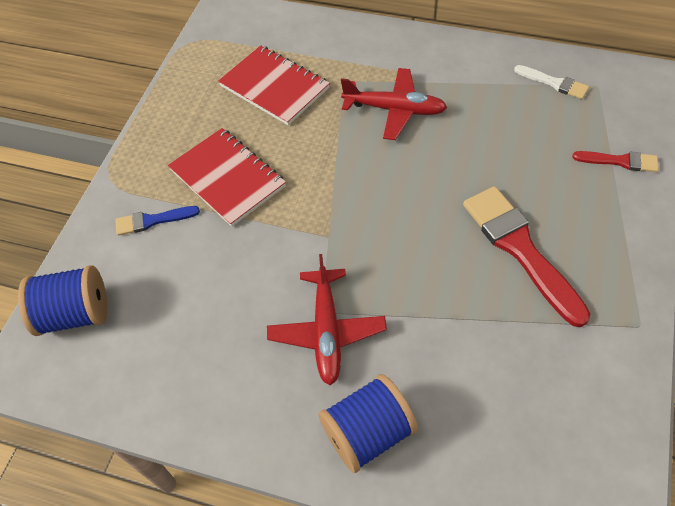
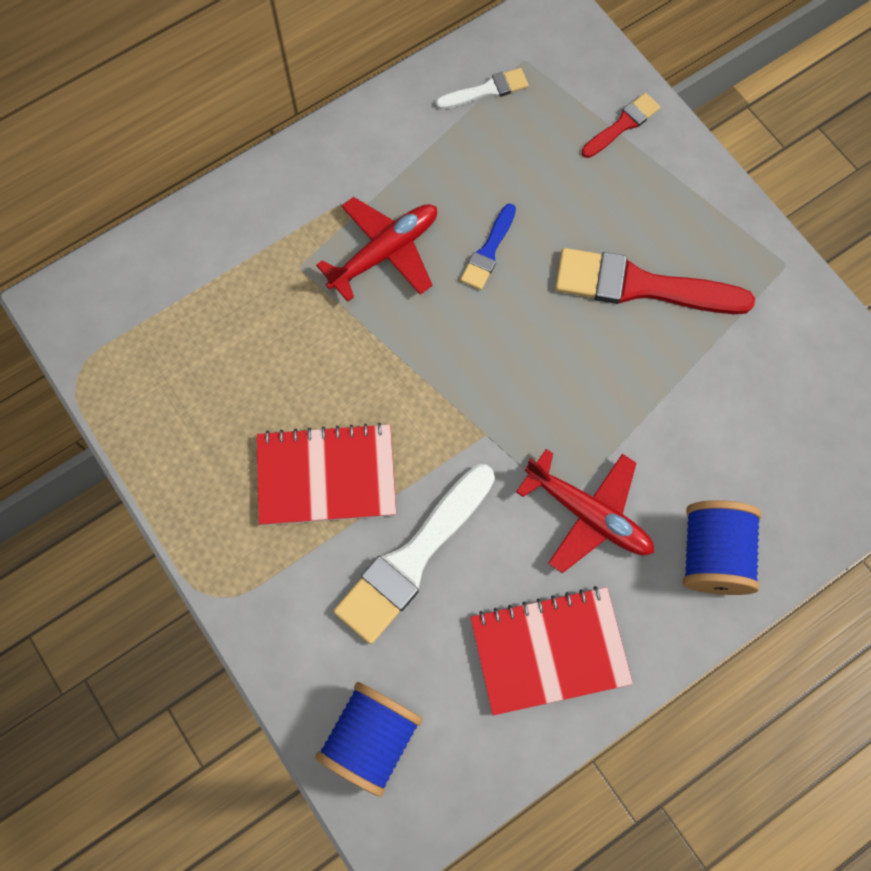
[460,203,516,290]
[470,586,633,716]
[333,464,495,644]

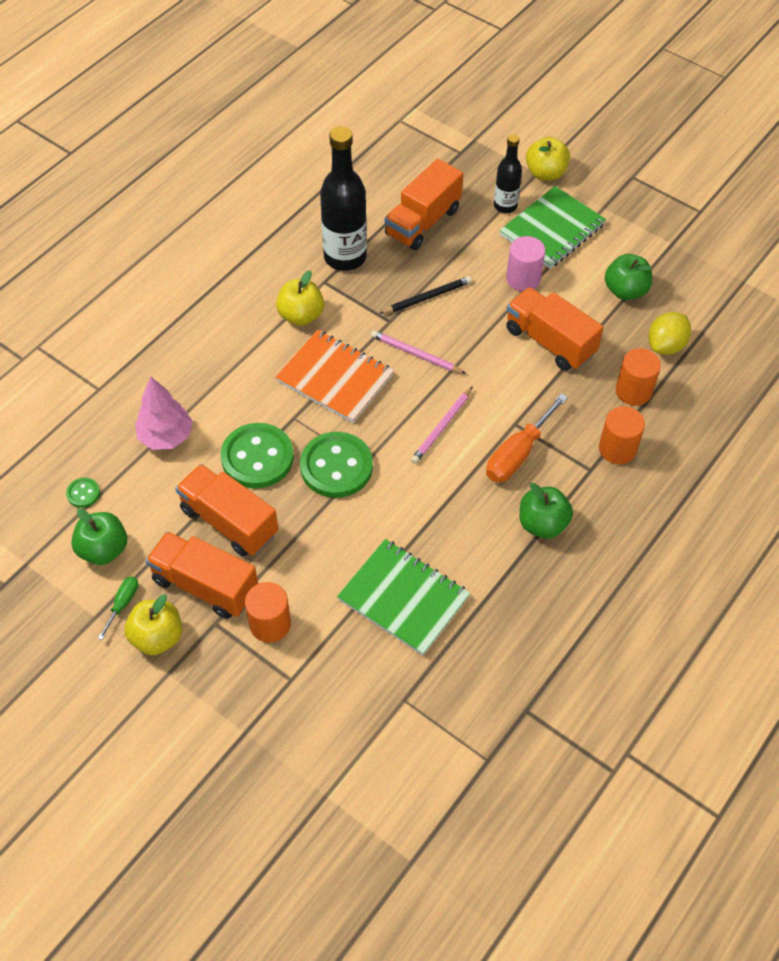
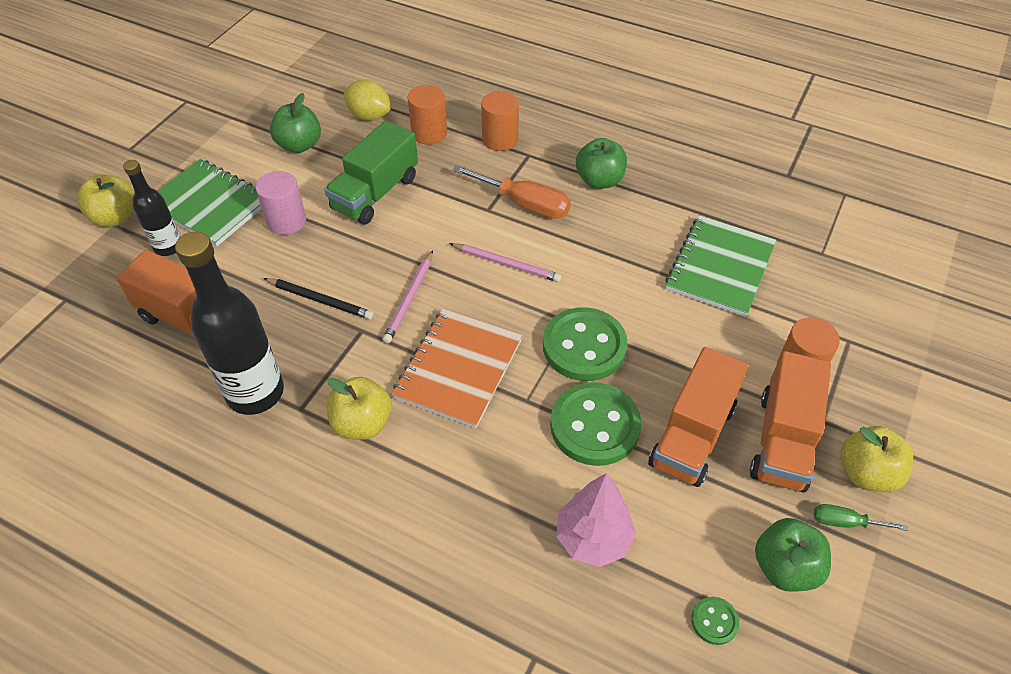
[264,278,374,320]
[324,120,418,225]

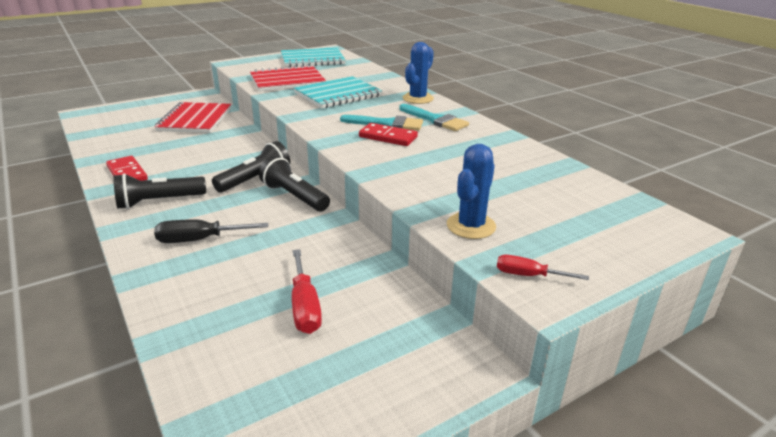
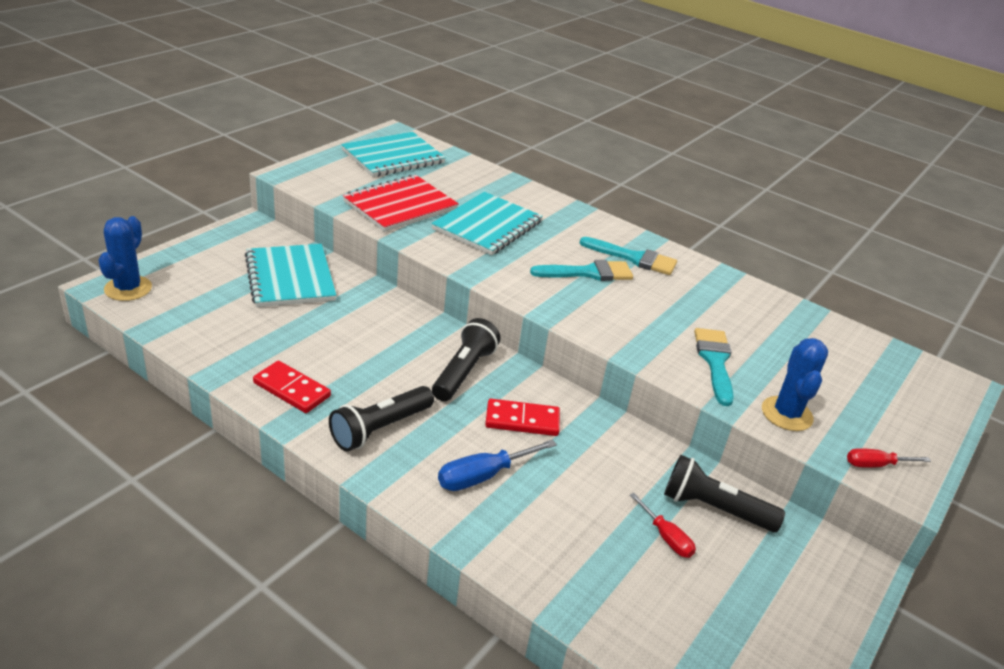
[245,244,337,307]
[438,439,557,491]
[664,455,785,532]
[630,493,696,558]
[485,399,560,436]
[98,216,152,301]
[694,328,734,406]

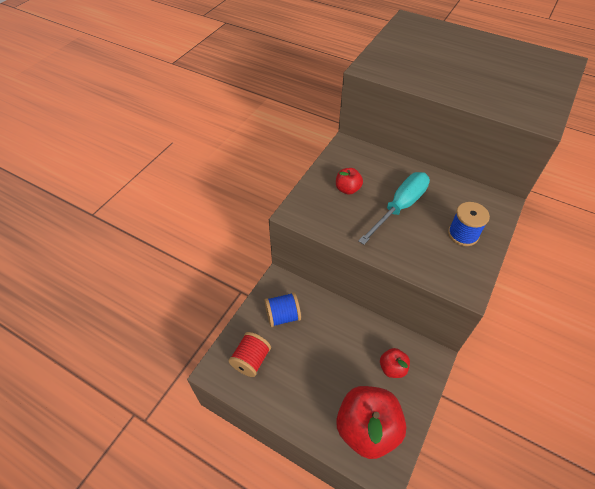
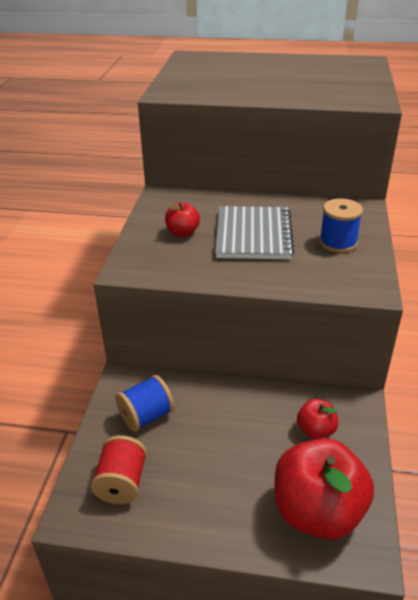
[215,206,295,259]

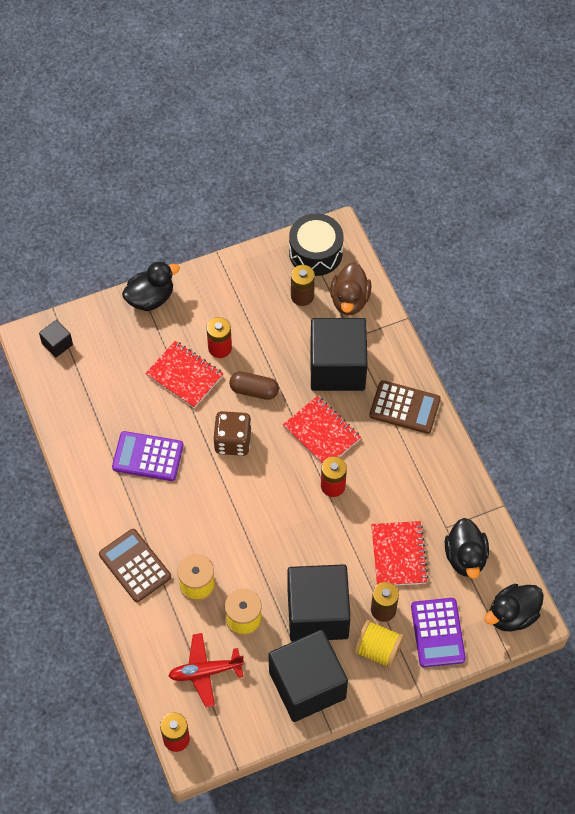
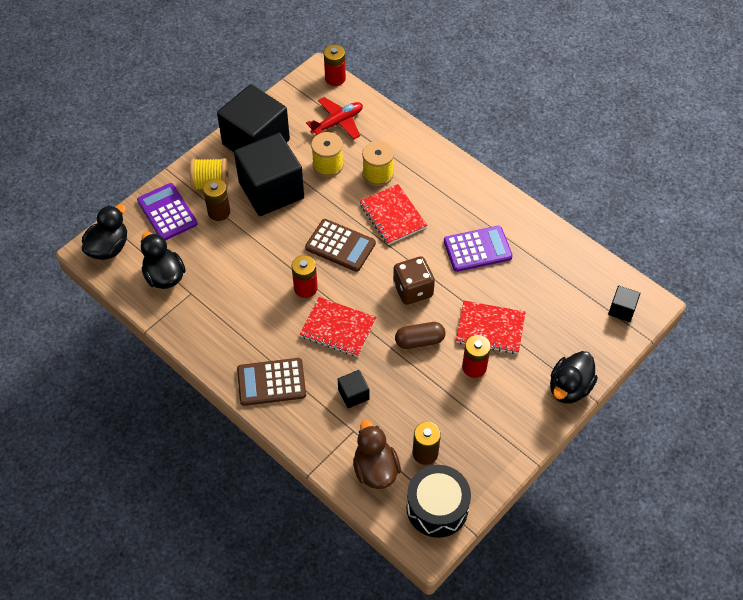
[305,219,376,272]
[338,370,369,408]
[360,184,427,245]

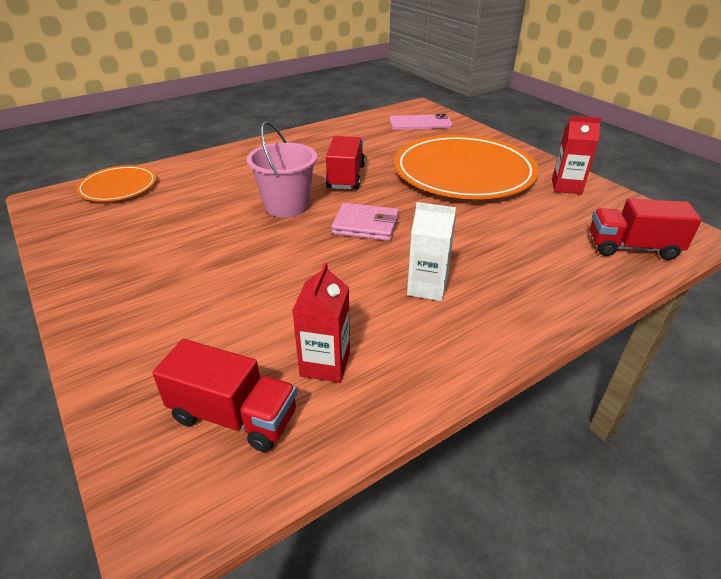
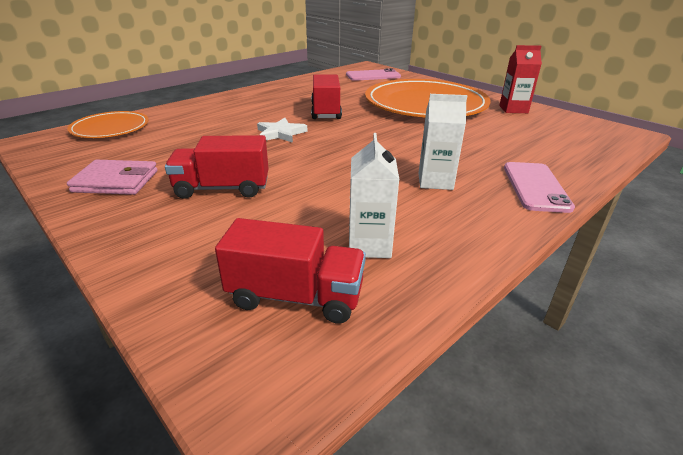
[257,118,308,143]
[349,133,399,258]
[67,160,158,195]
[165,135,269,199]
[504,162,575,213]

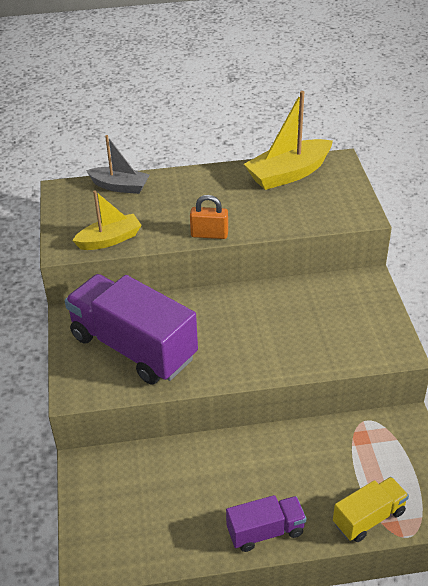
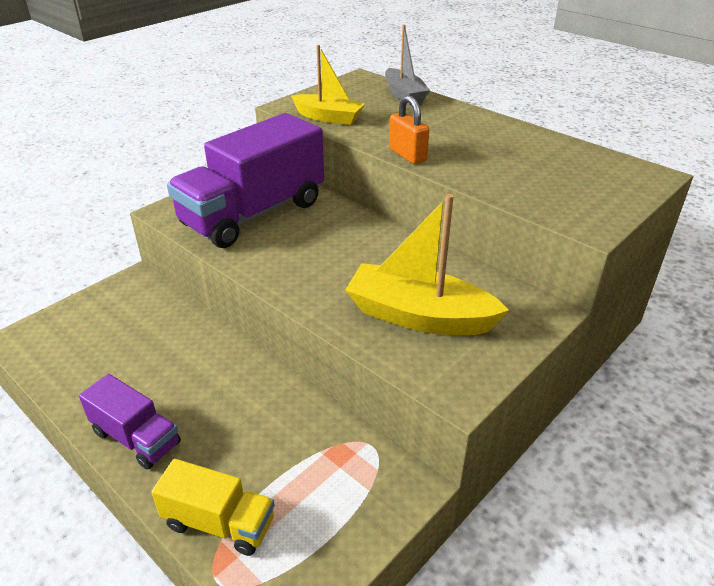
[167,113,324,248]
[345,194,509,335]

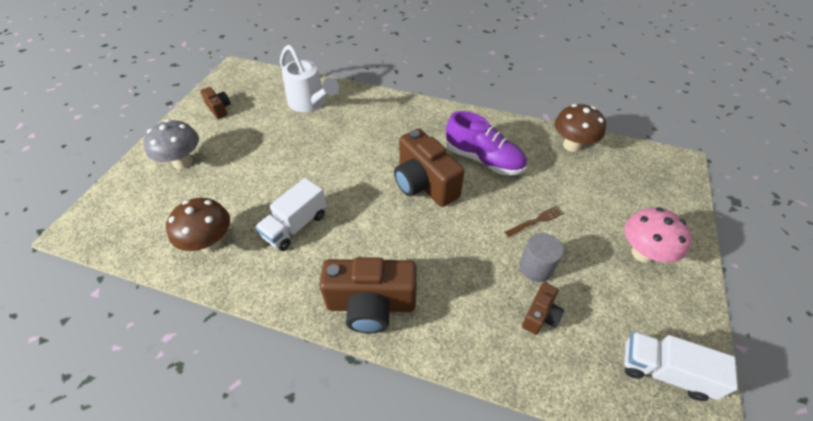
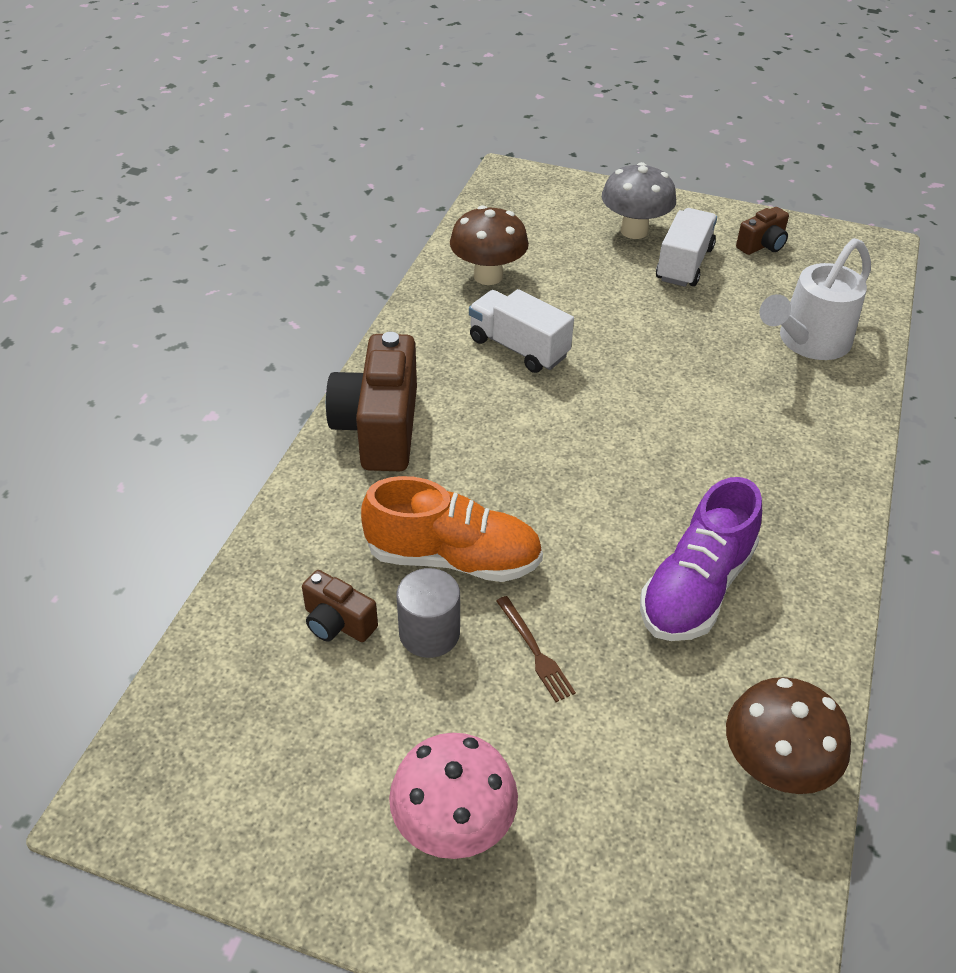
[394,128,464,207] (first image)
[656,208,717,287]
[361,476,543,582]

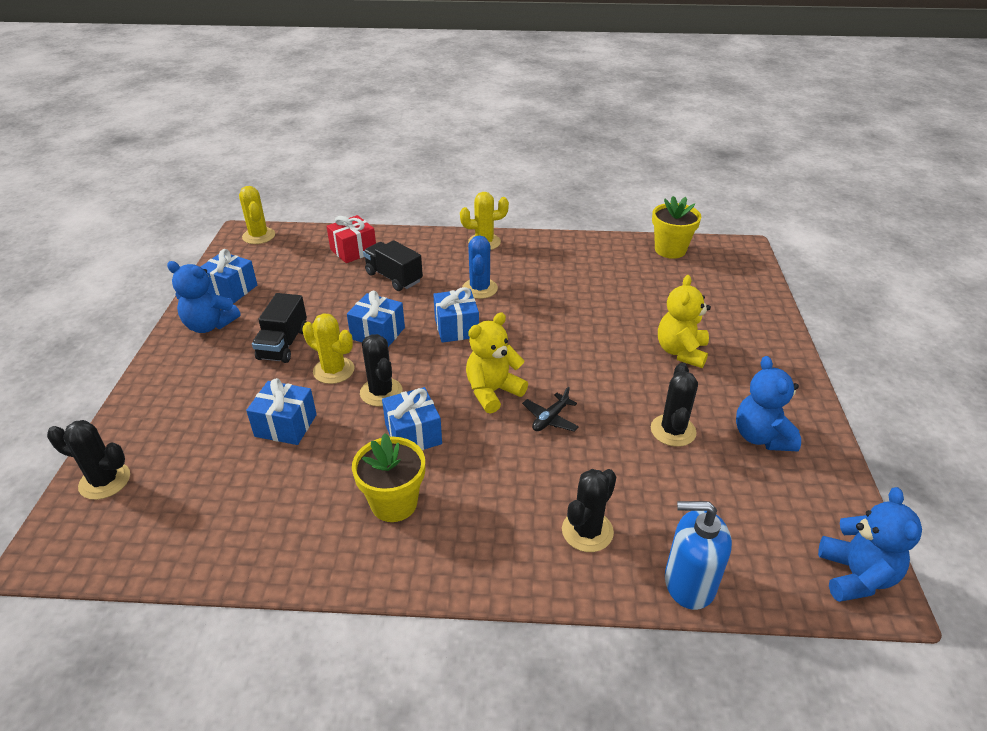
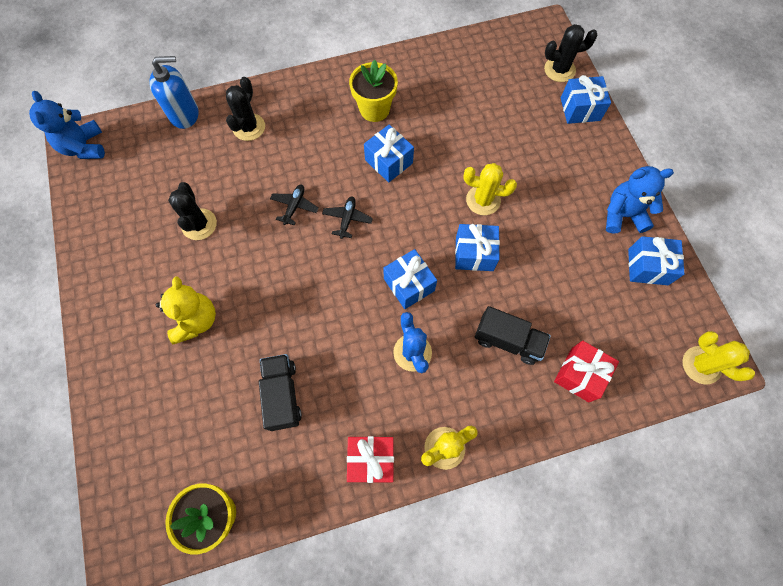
[561,75,611,124]
[259,354,302,431]
[360,334,403,407] (first image)
[322,196,373,239]
[736,356,801,451] (first image)
[347,436,394,483]

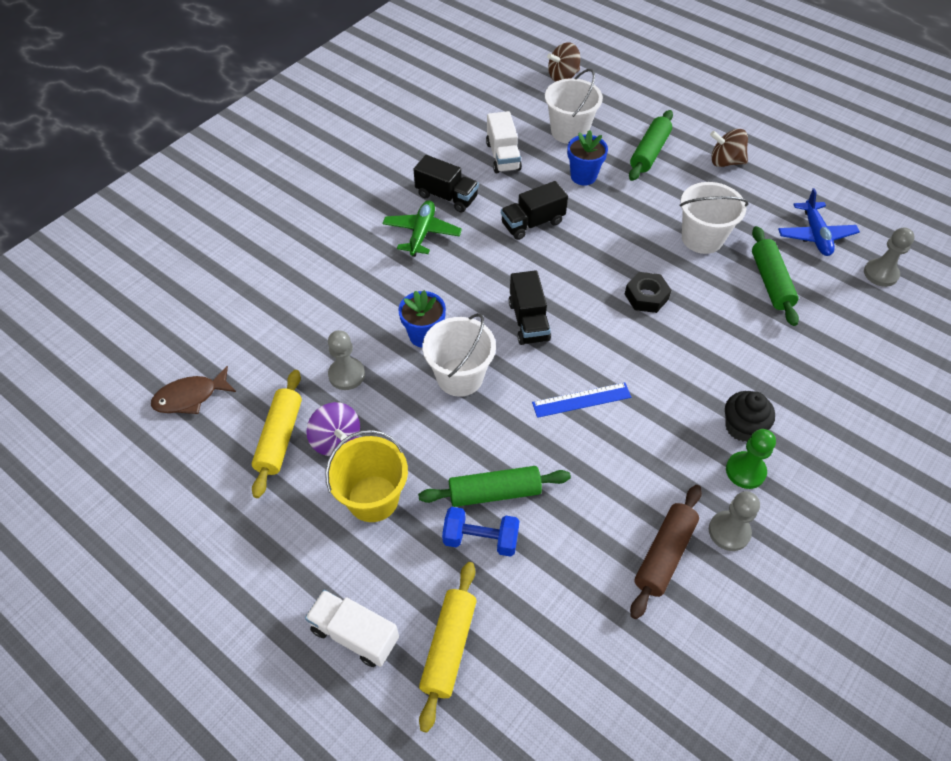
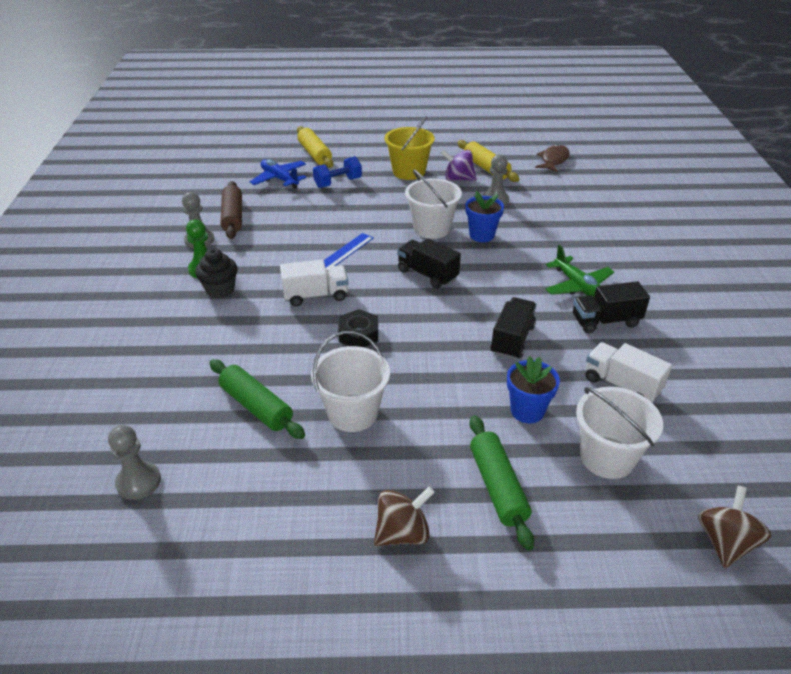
[280,259,348,306]
[418,466,571,507] (first image)
[250,159,306,189]

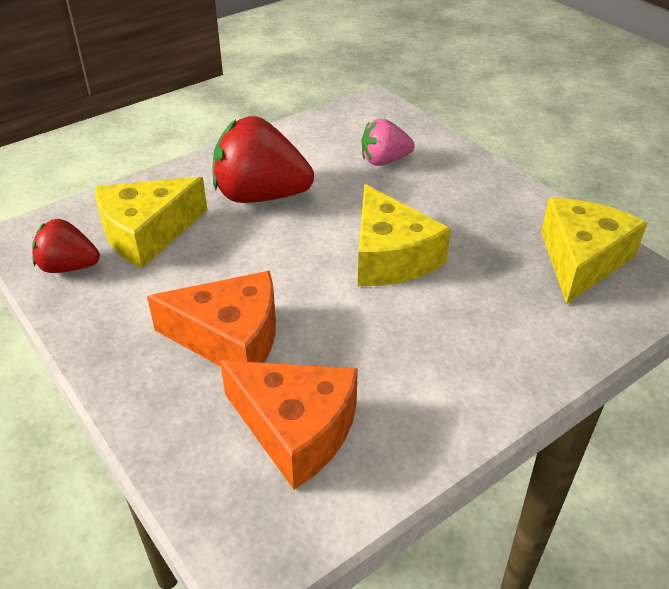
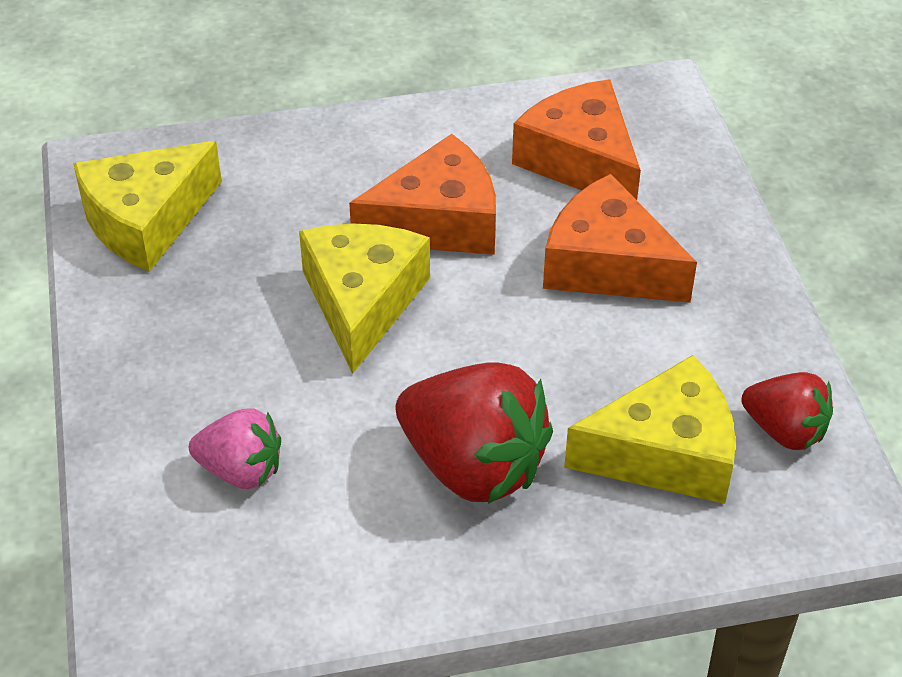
[349,134,496,255]

